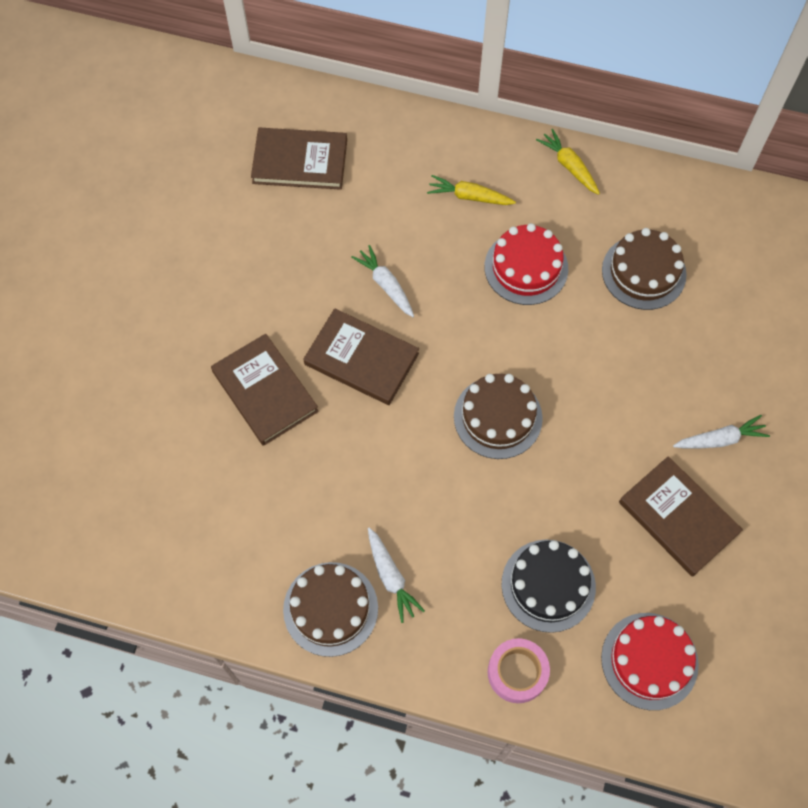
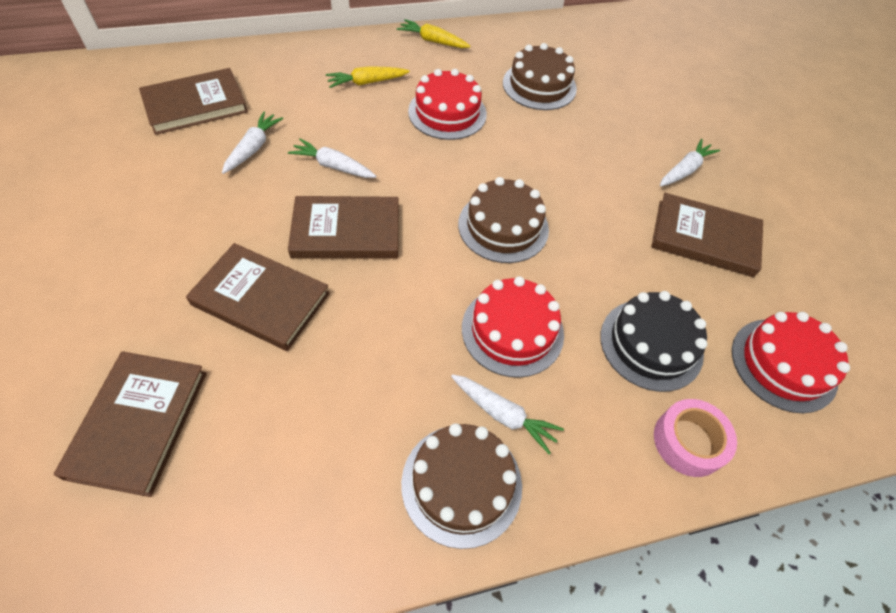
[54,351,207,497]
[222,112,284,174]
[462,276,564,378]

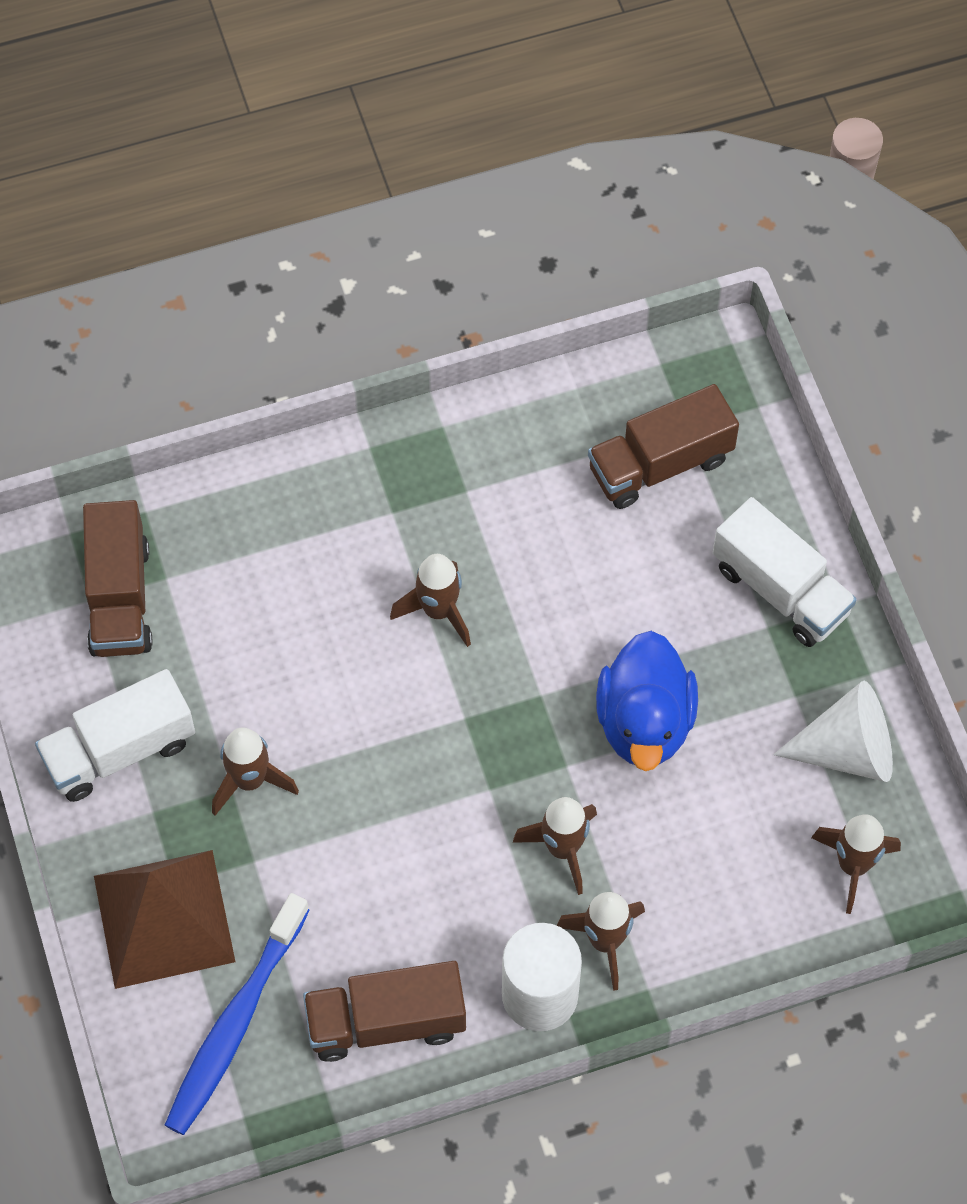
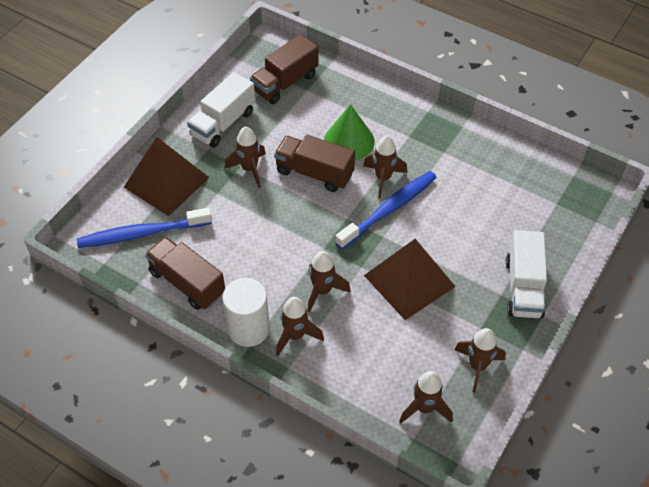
[187,72,255,148]
[274,135,355,192]
[364,239,456,320]
[454,328,506,393]
[324,104,375,160]
[335,171,437,249]

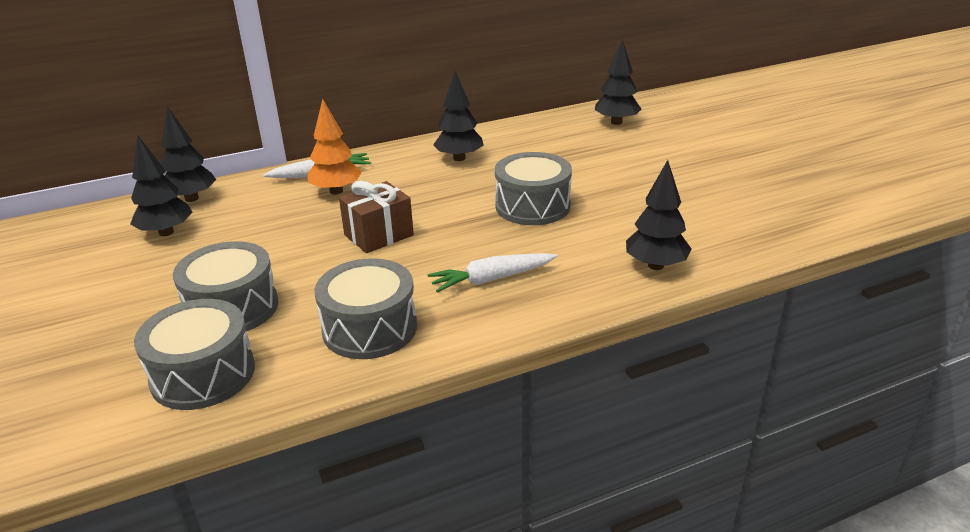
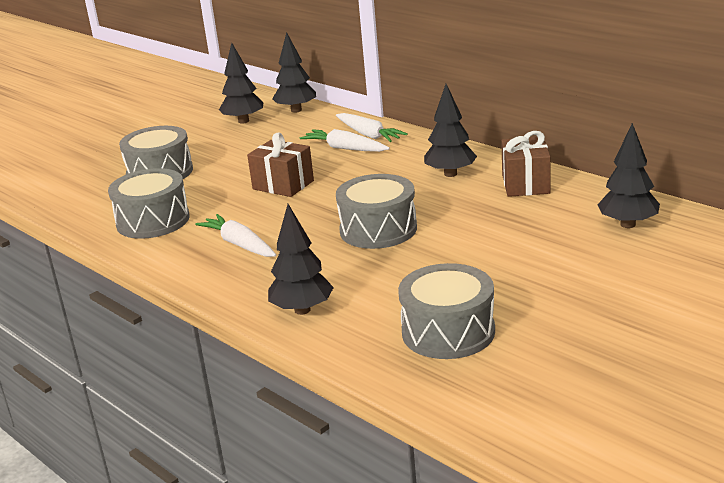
[398,263,495,359]
[300,129,390,152]
[501,131,551,197]

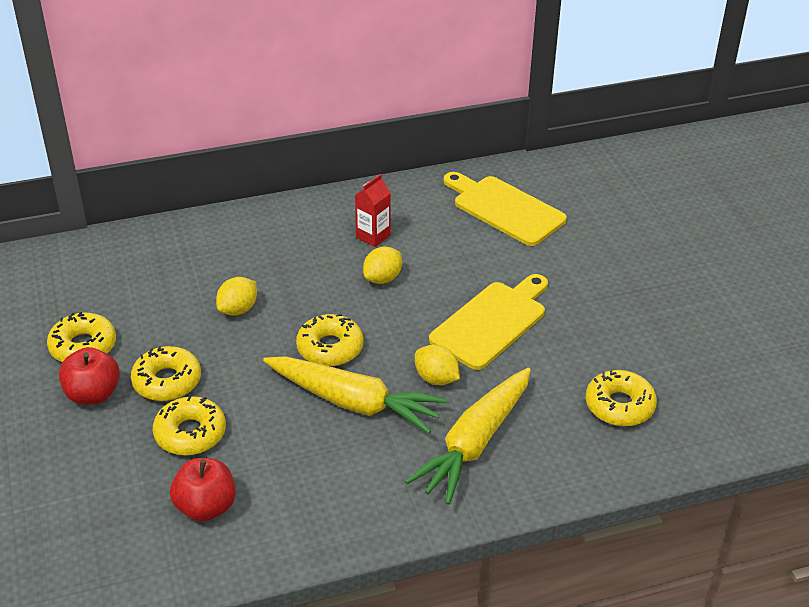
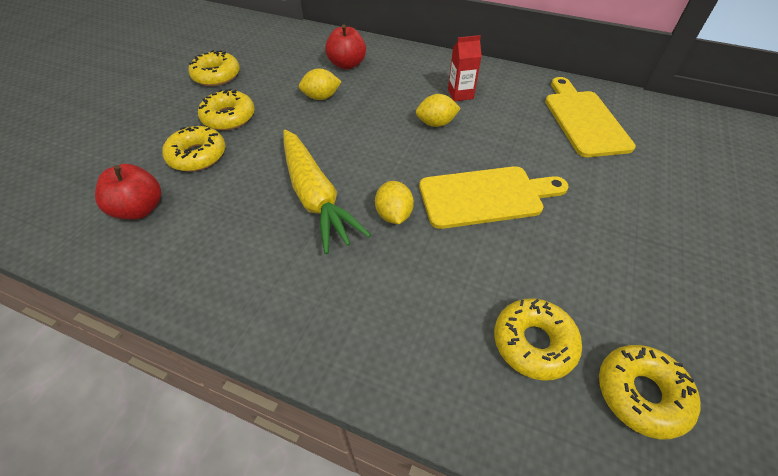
[325,24,366,69]
[599,345,701,439]
[405,368,531,505] (first image)

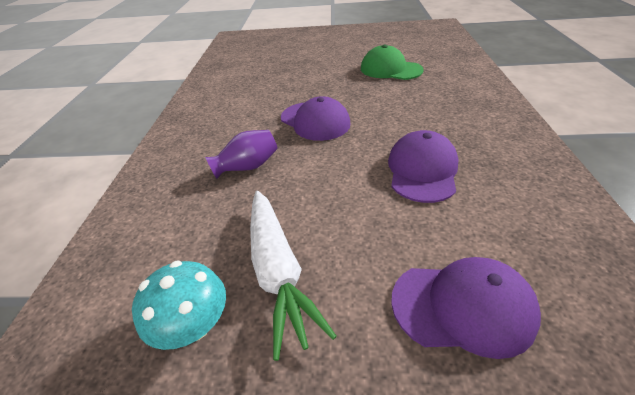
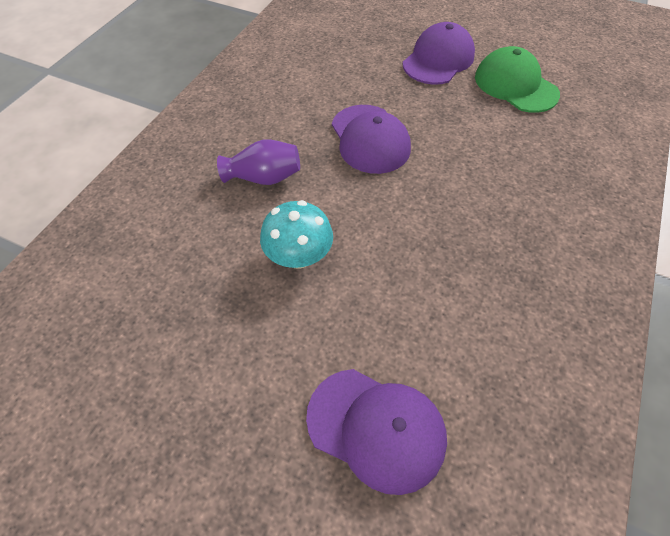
[260,200,333,269]
[250,191,337,361] (first image)
[402,22,475,85]

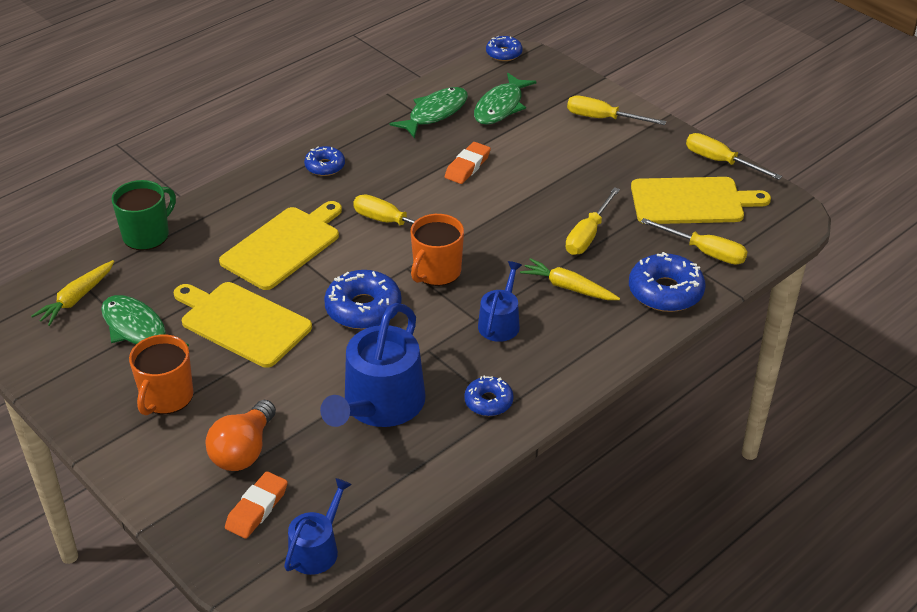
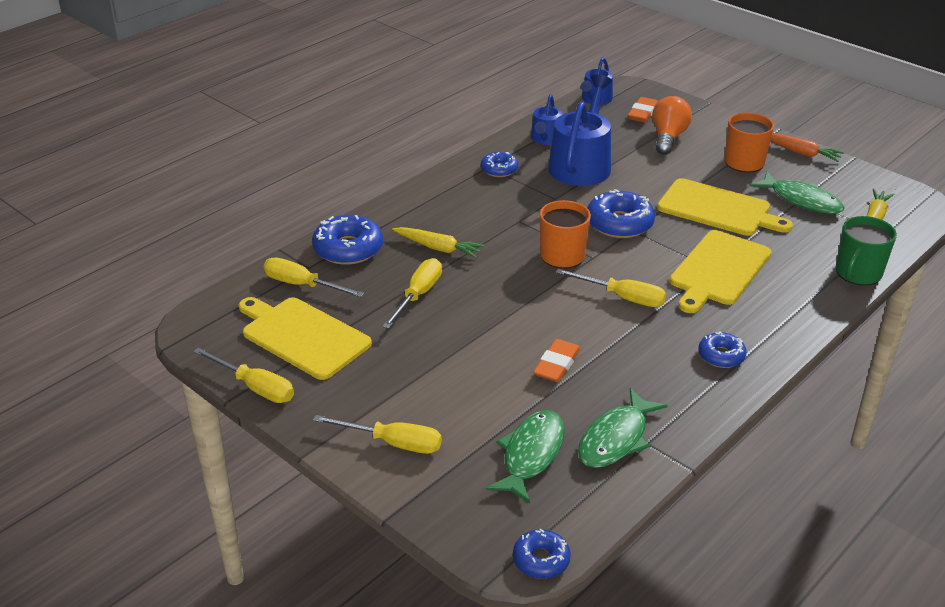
[531,95,563,145]
[239,297,372,380]
[771,133,844,162]

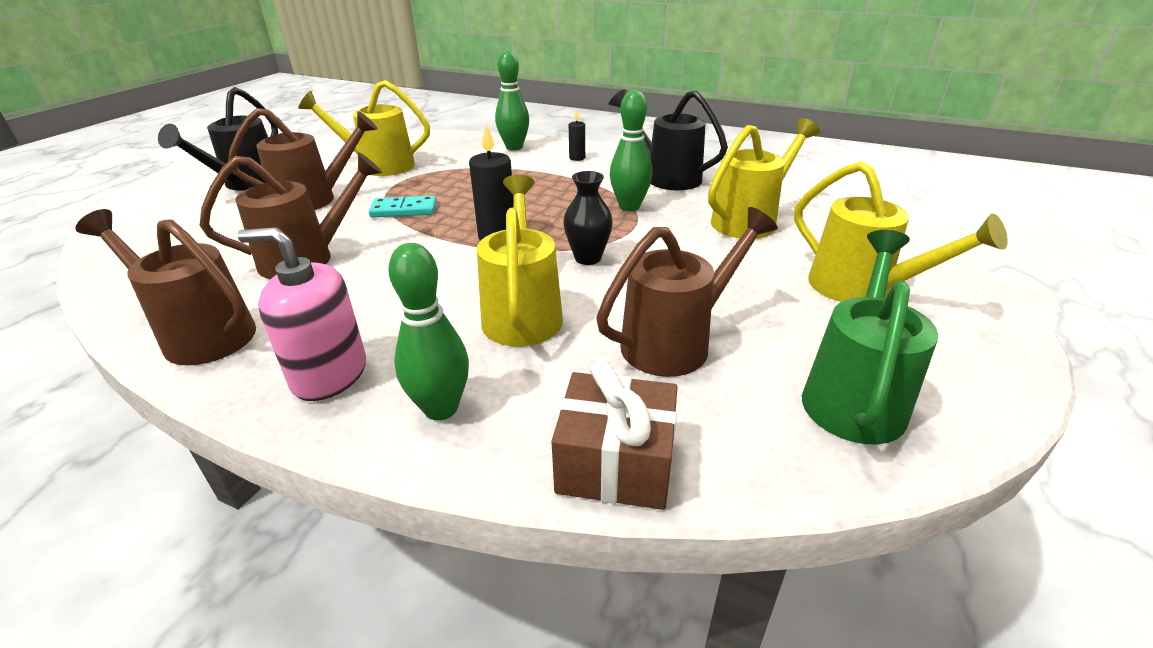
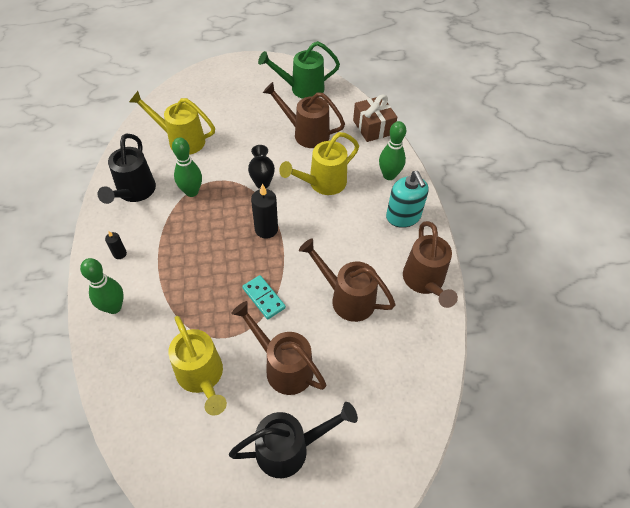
[386,171,429,228]
[794,161,1008,302] (first image)

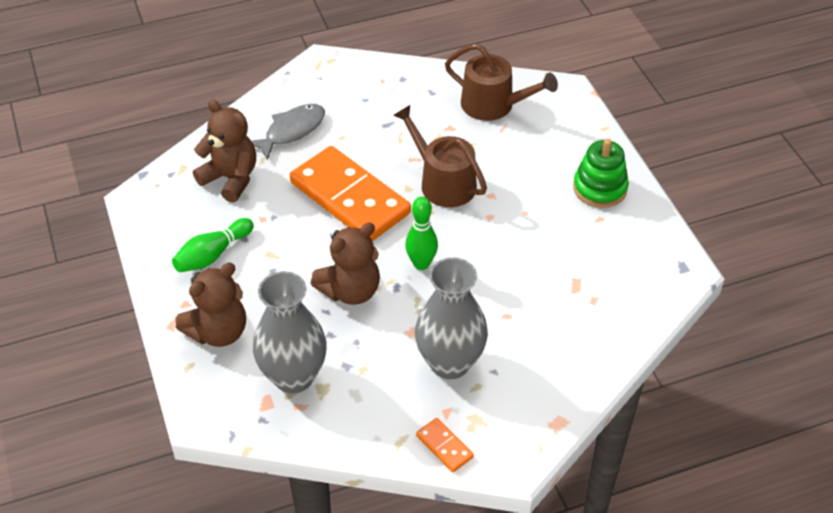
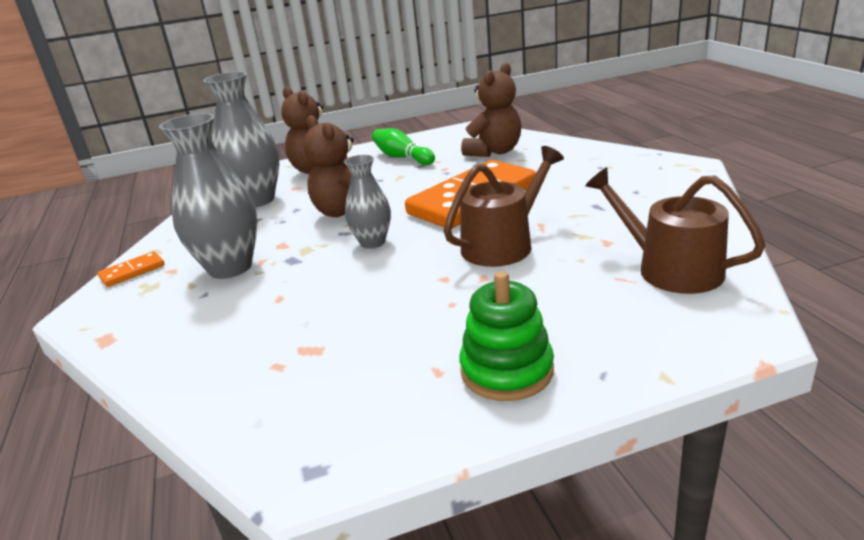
[252,104,325,160] (first image)
[344,155,391,249]
[585,167,765,294]

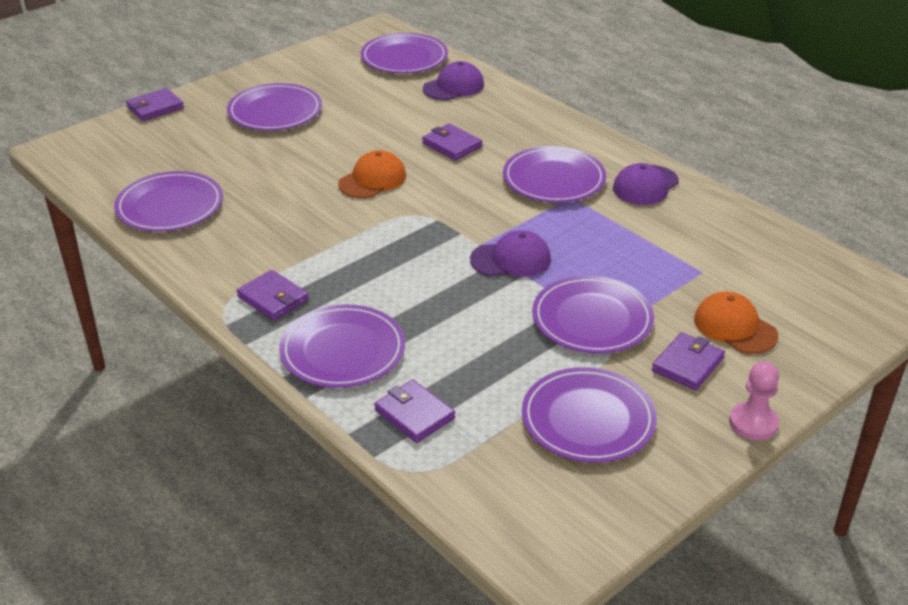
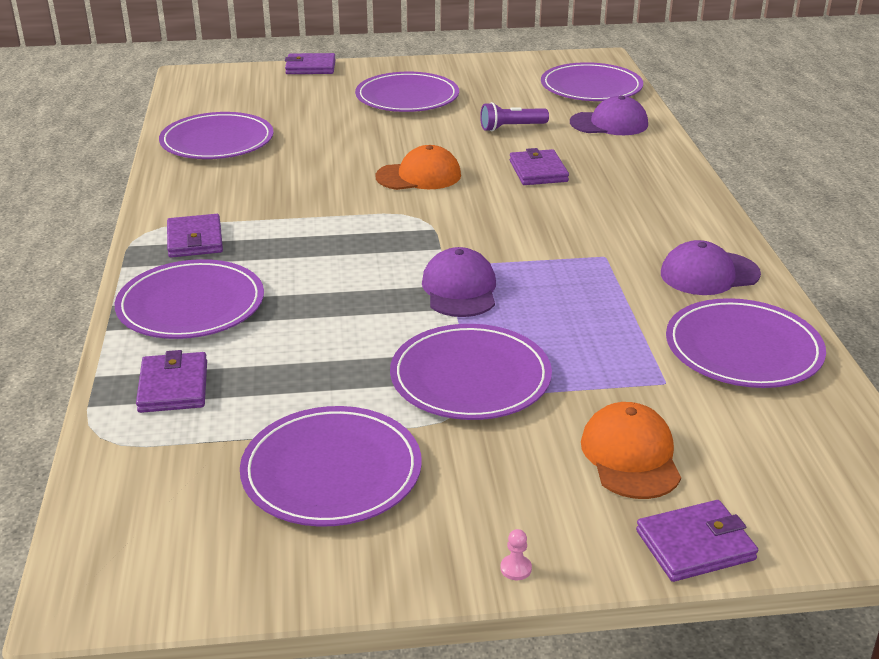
[422,247,496,317]
[666,298,826,388]
[636,500,758,582]
[500,529,532,580]
[480,102,549,131]

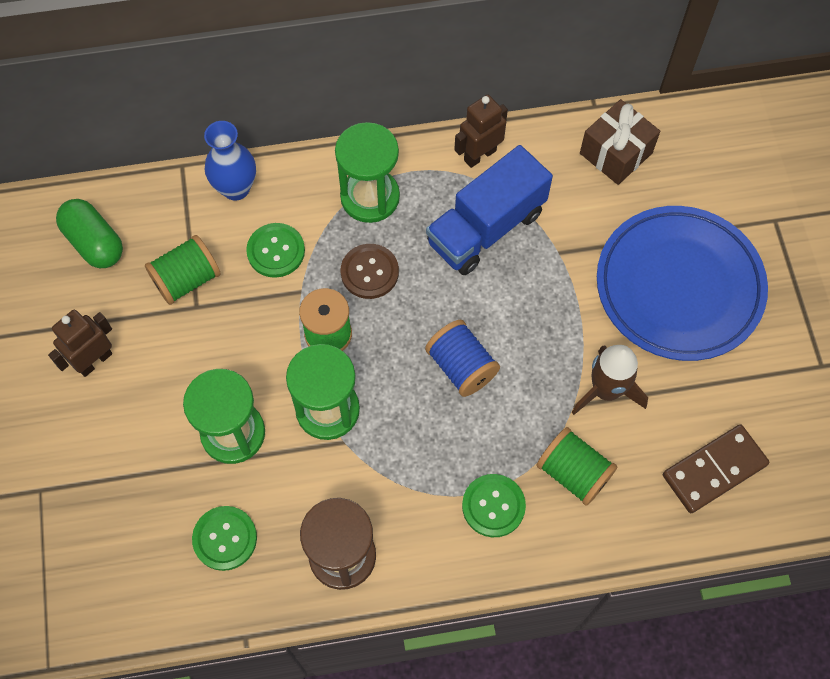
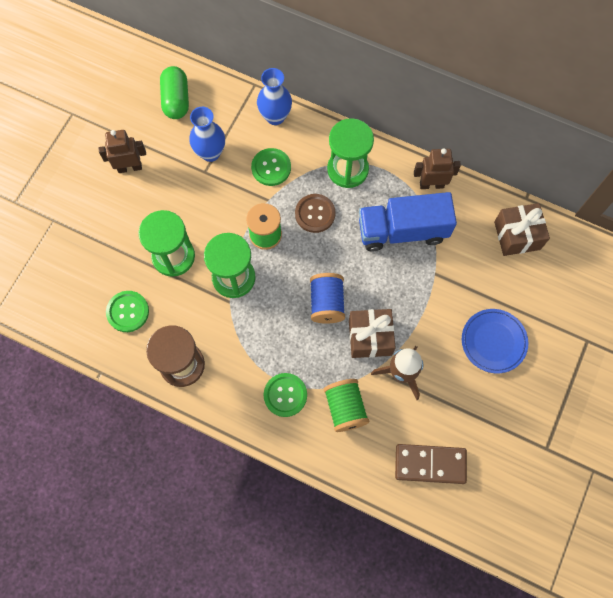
[189,107,225,162]
[462,309,528,373]
[349,309,396,358]

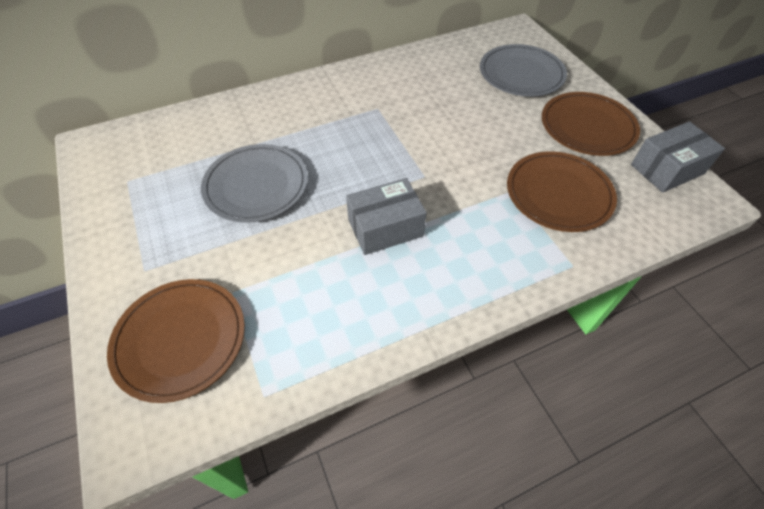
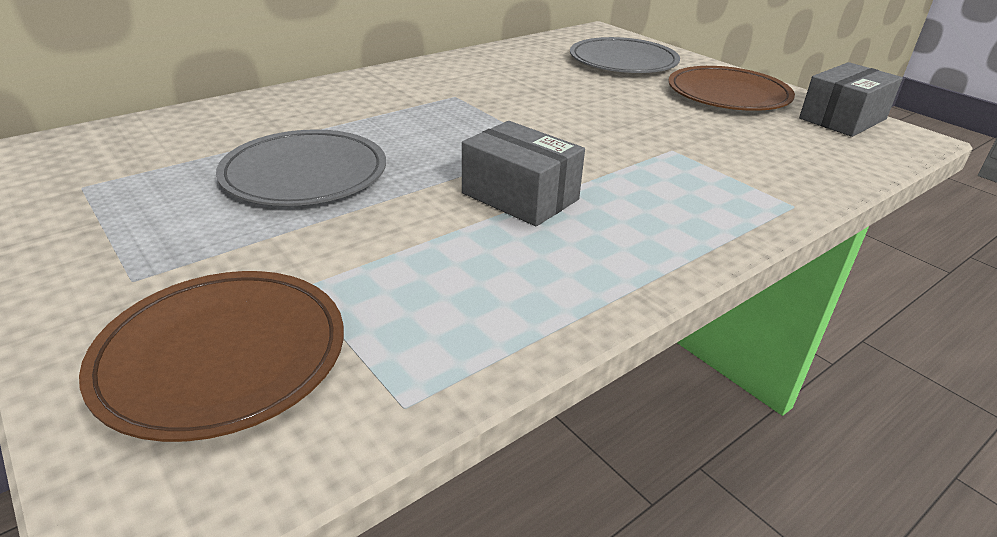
[462,121,585,226]
[507,151,617,232] (first image)

